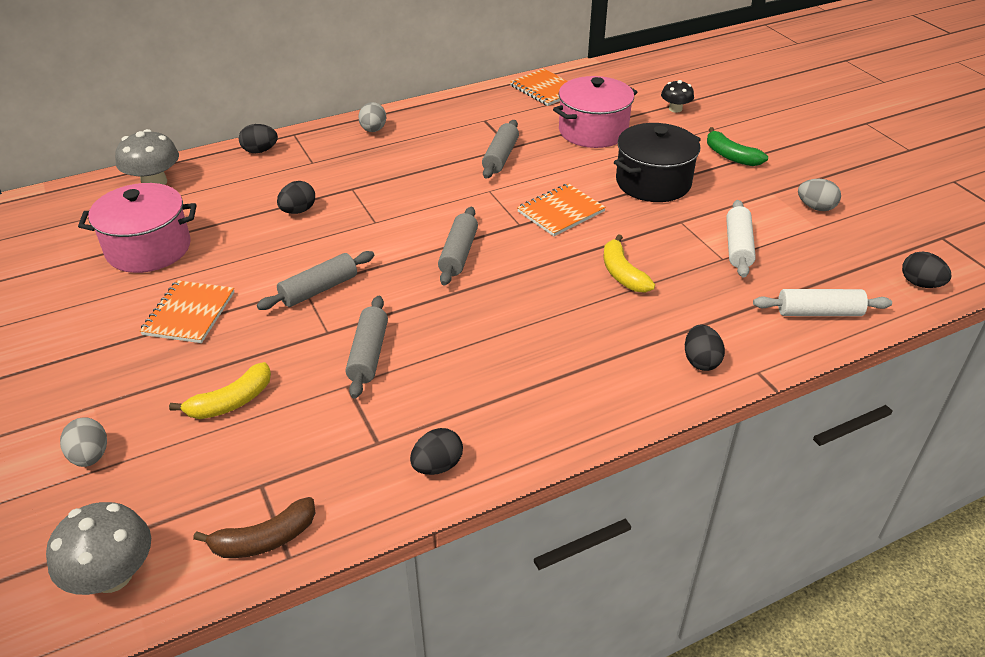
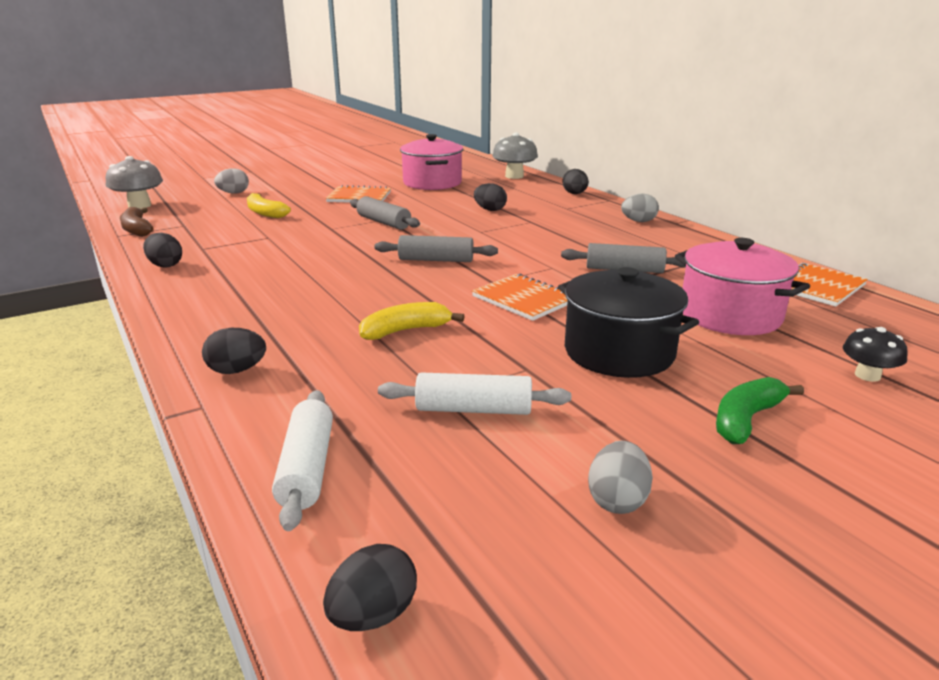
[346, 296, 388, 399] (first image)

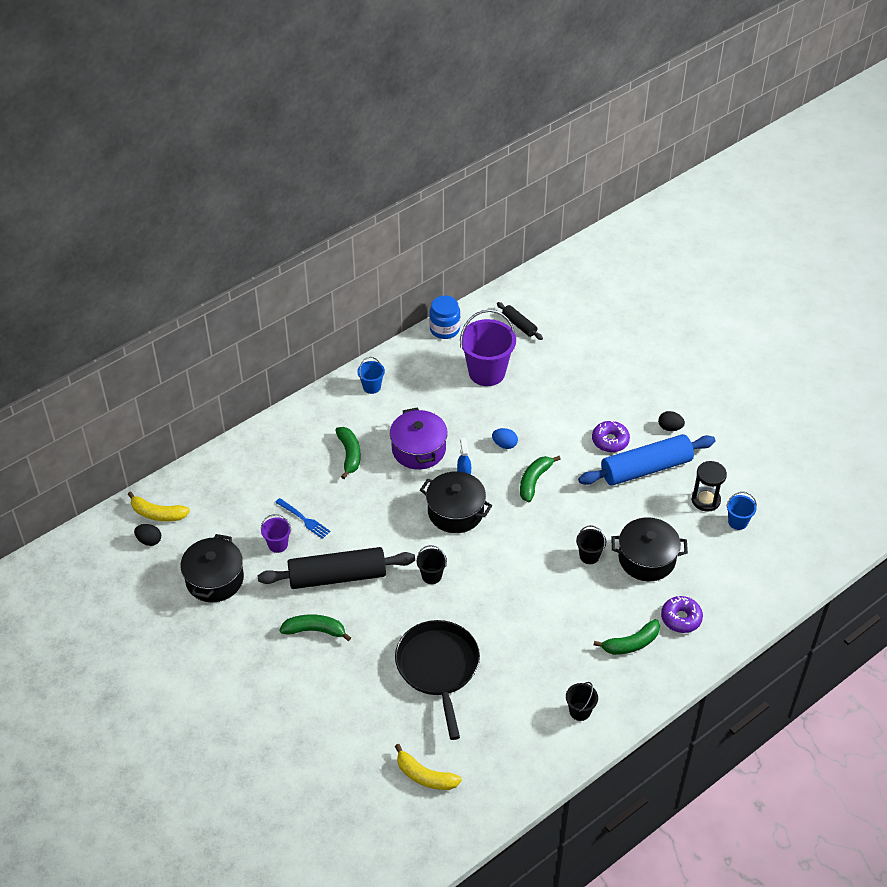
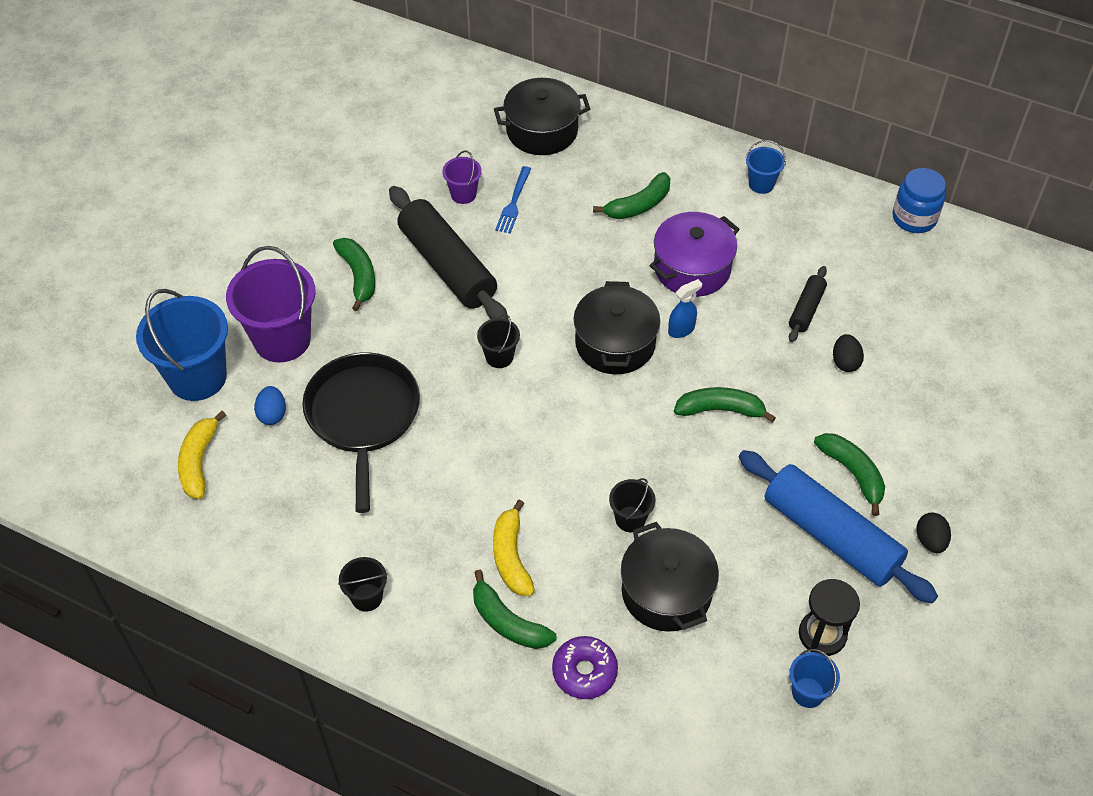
[493, 500, 535, 596]
[833, 334, 864, 372]
[494, 78, 590, 155]
[302, 353, 420, 513]
[226, 246, 316, 362]
[254, 386, 286, 425]
[789, 266, 827, 342]
[814, 433, 885, 516]
[136, 289, 228, 401]

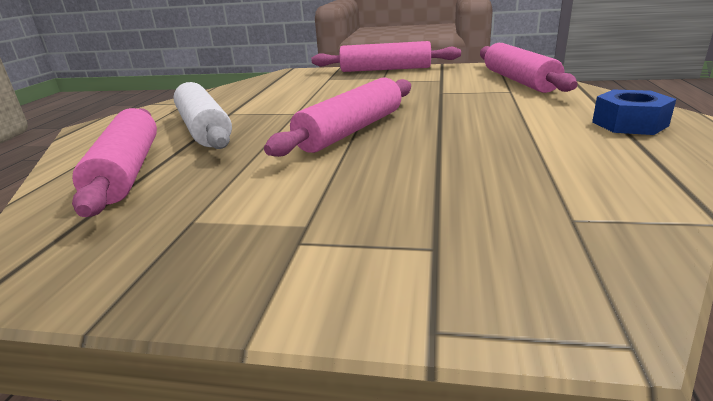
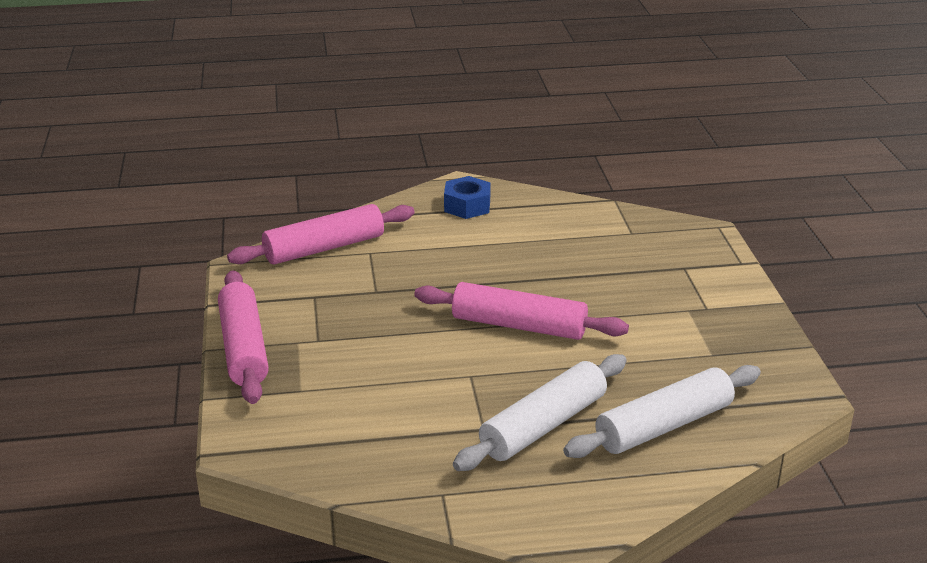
[563, 365, 761, 458]

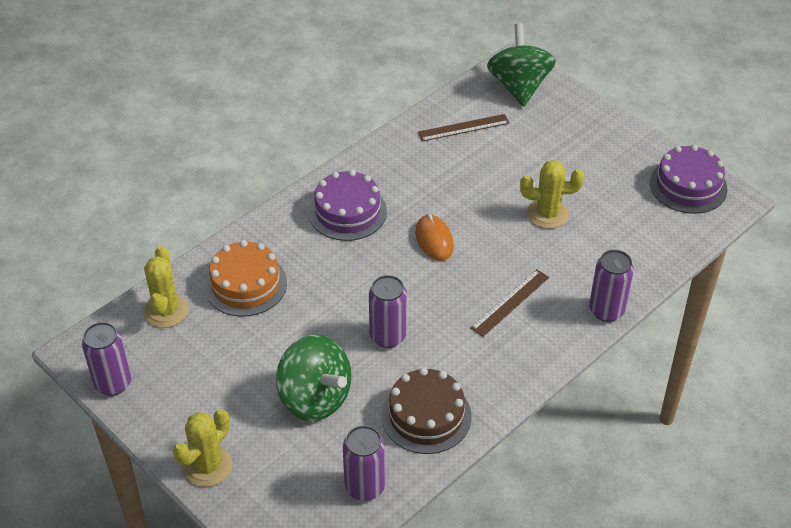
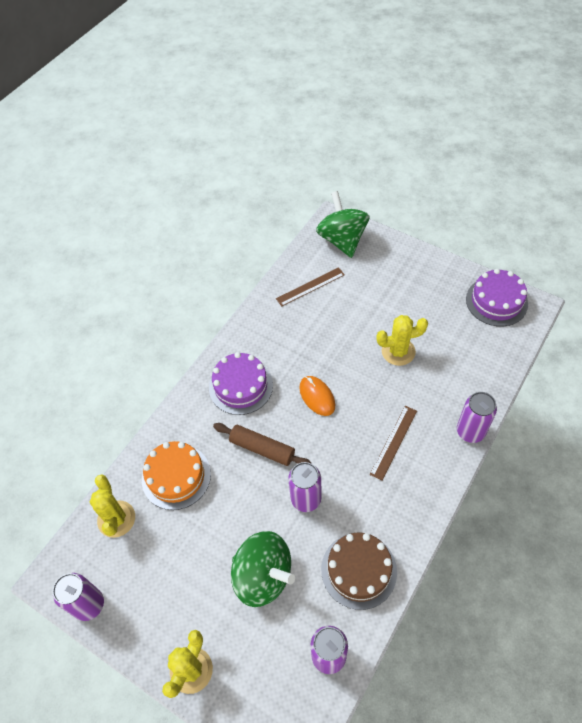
[213, 423, 312, 466]

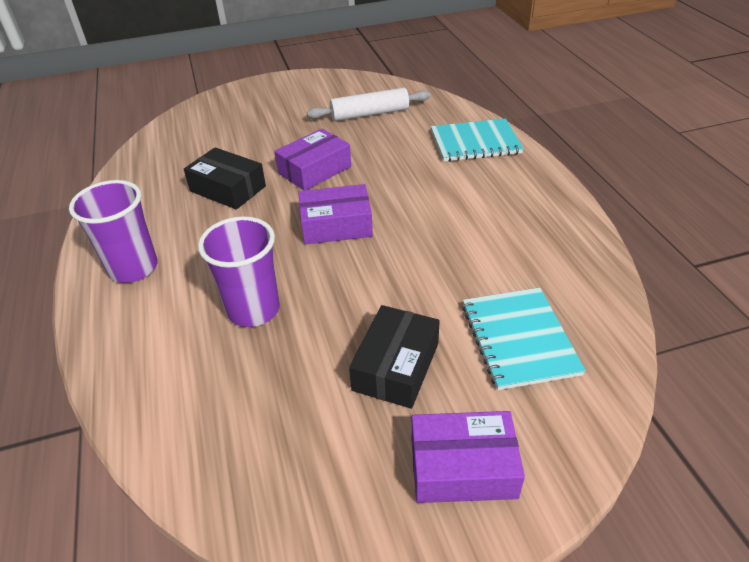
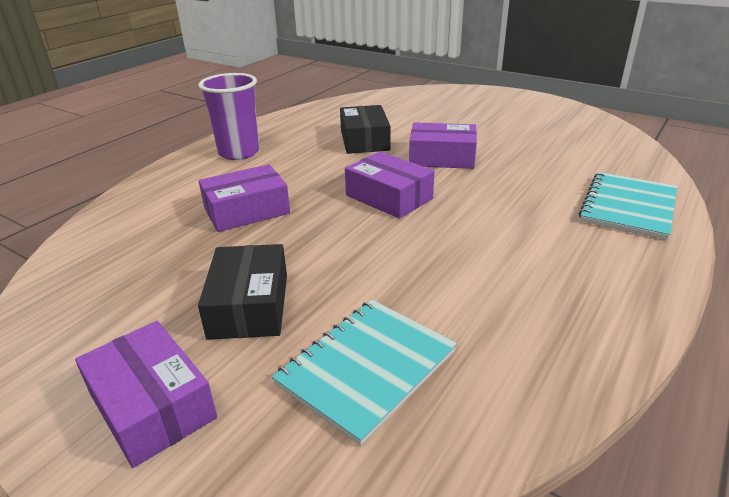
[199, 164, 290, 232]
[307, 88, 431, 121] (first image)
[198, 244, 287, 340]
[579, 172, 677, 240]

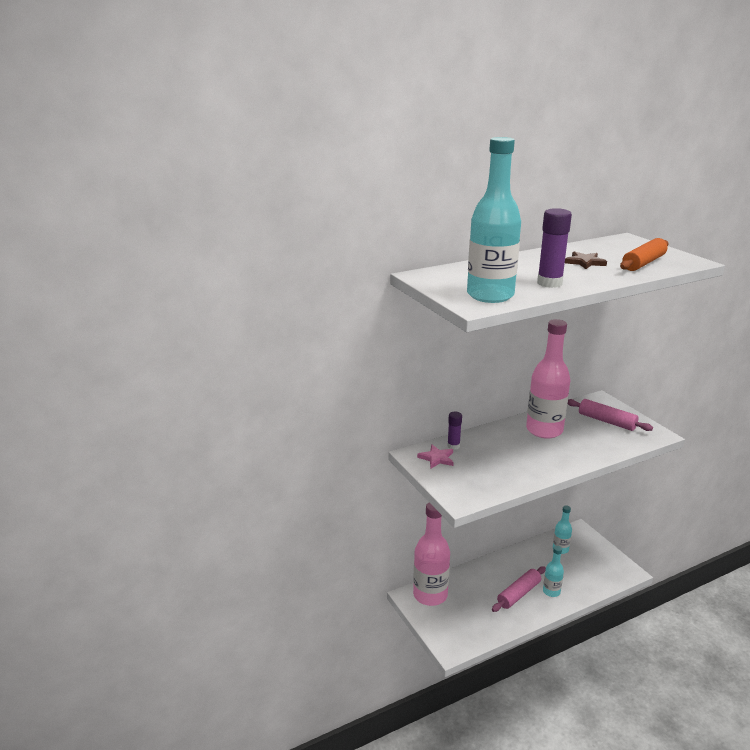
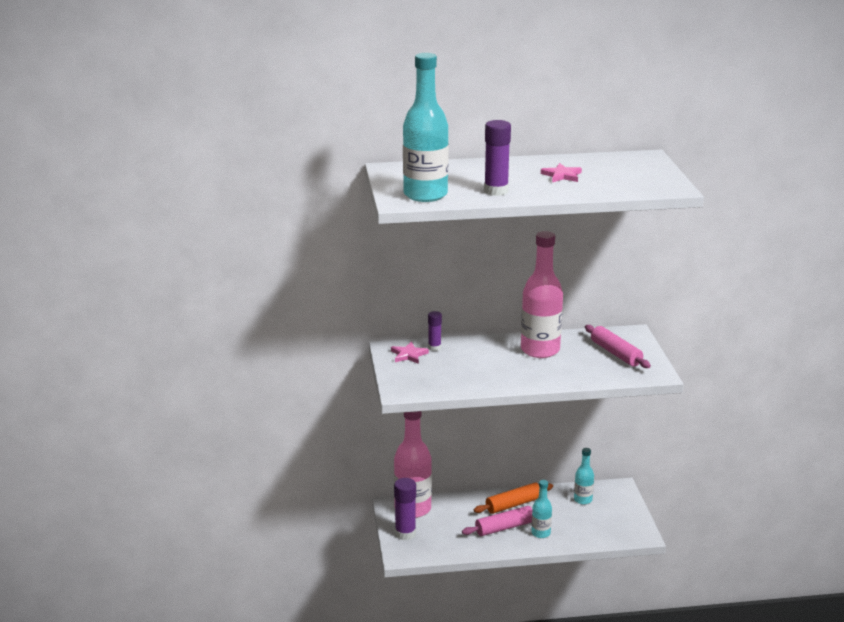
[541, 163, 582, 182]
[474, 483, 553, 514]
[394, 478, 416, 540]

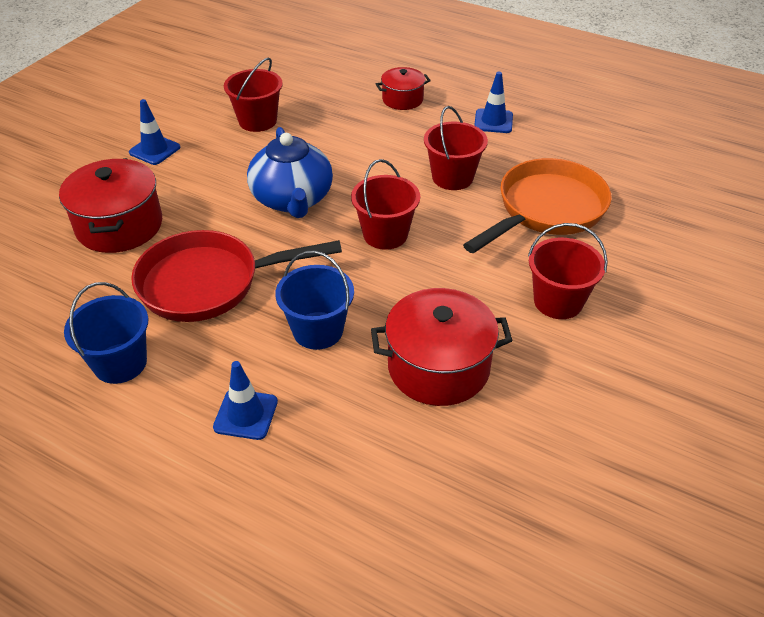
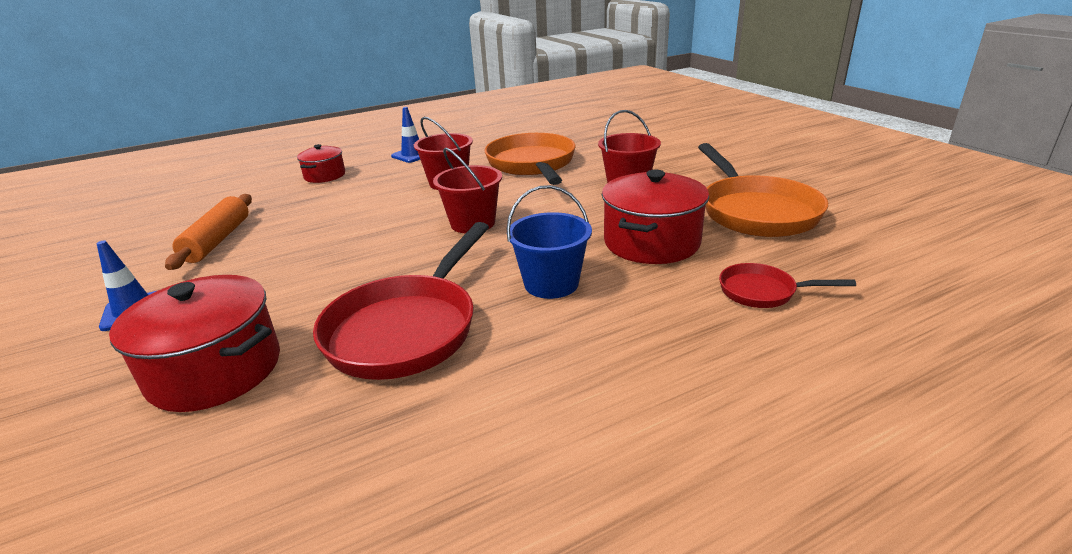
[64, 282, 148, 384] (first image)
[213, 361, 278, 440] (first image)
[165, 194, 252, 270]
[247, 127, 333, 218] (first image)
[698, 143, 828, 237]
[719, 263, 856, 308]

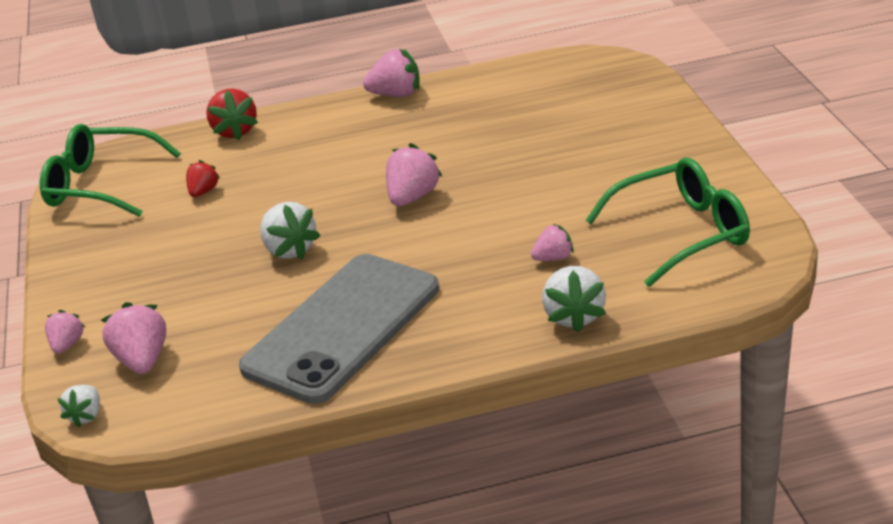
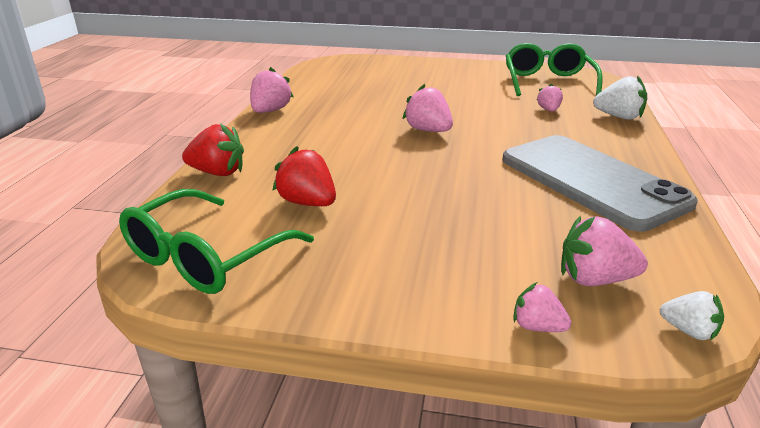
[272, 146, 336, 206]
[260, 202, 320, 259] (first image)

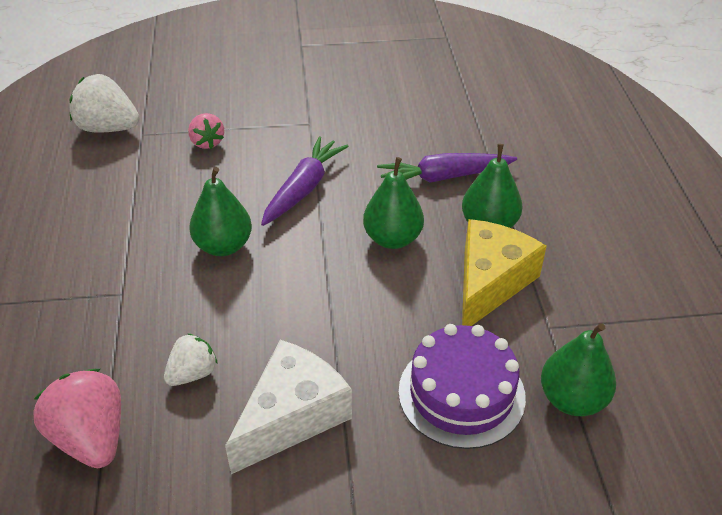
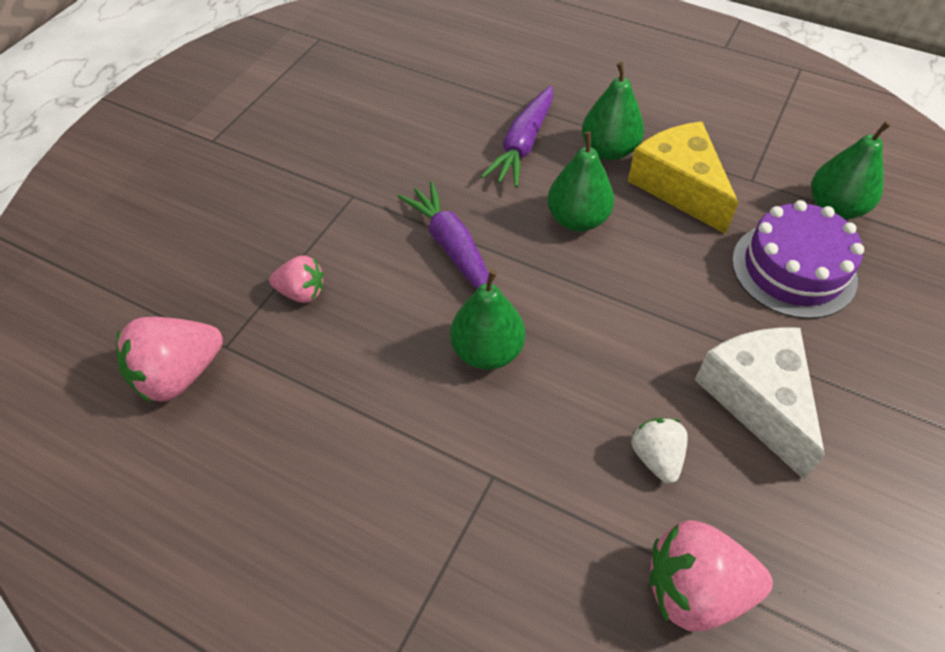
[116, 317, 223, 403]

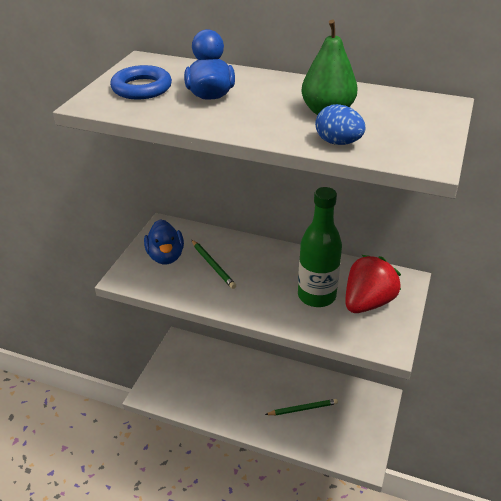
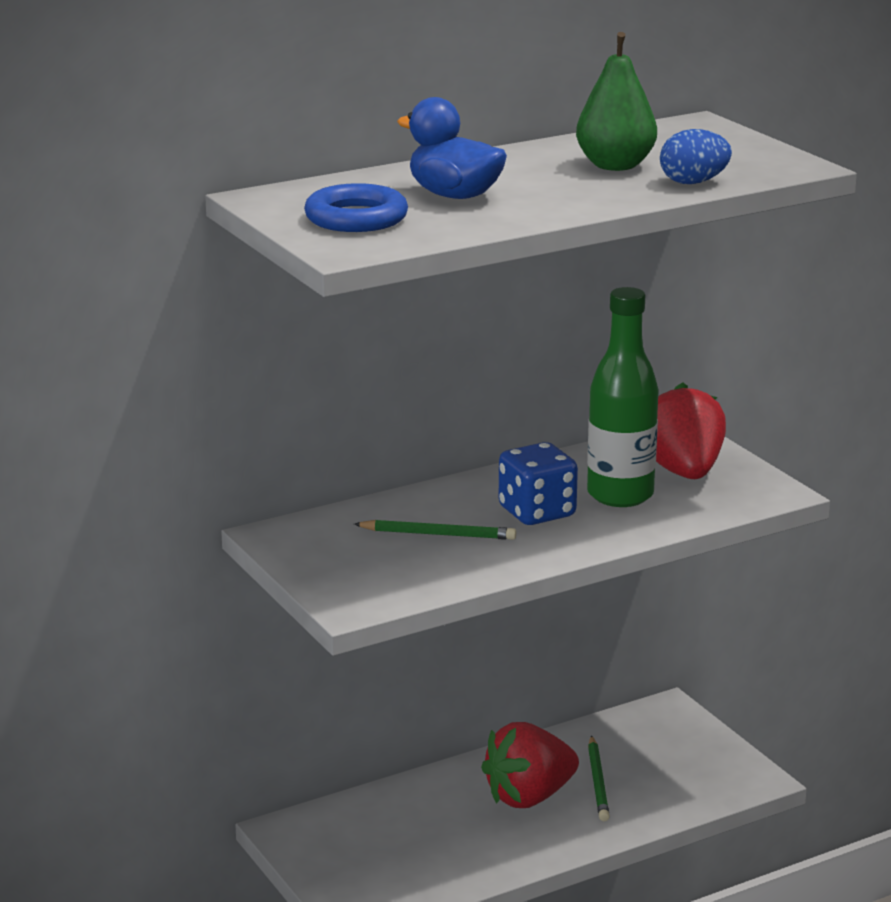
[144, 219, 184, 264] (first image)
[588, 736, 610, 821]
[481, 722, 579, 808]
[499, 442, 578, 525]

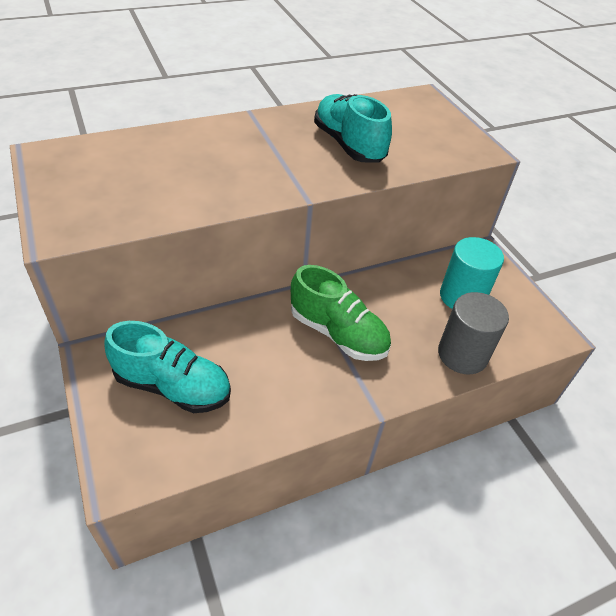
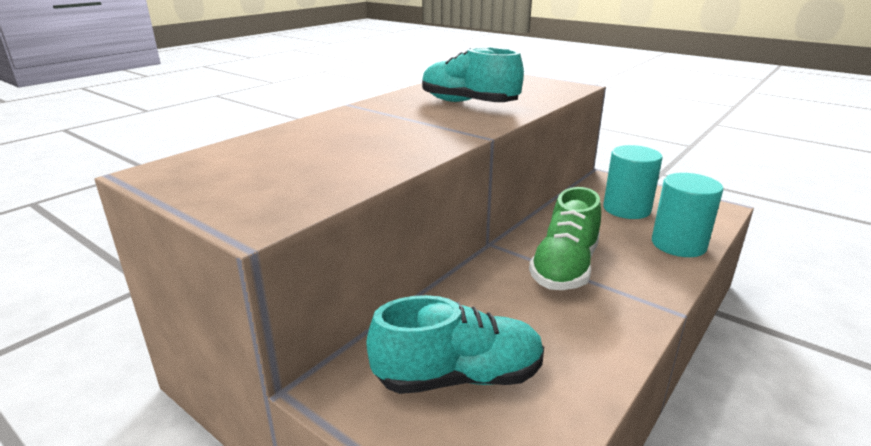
[529, 187, 601, 290]
[652, 173, 723, 257]

